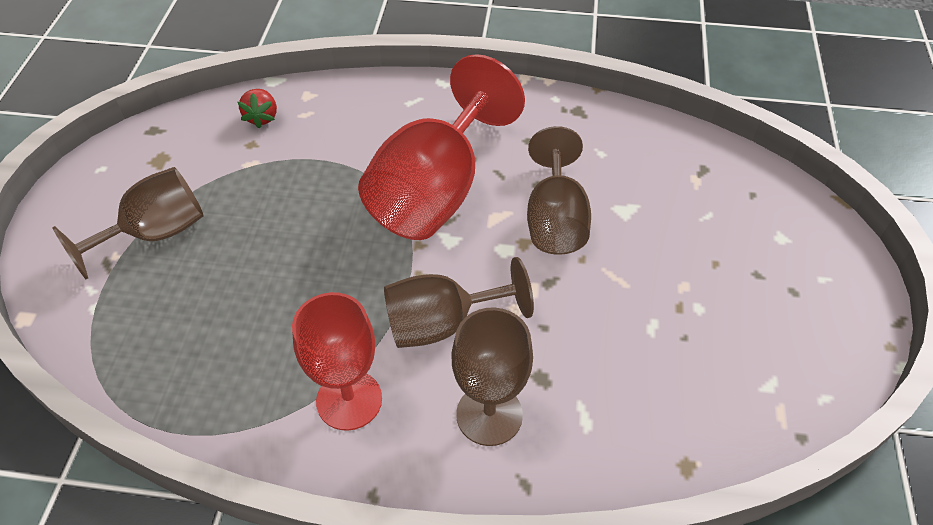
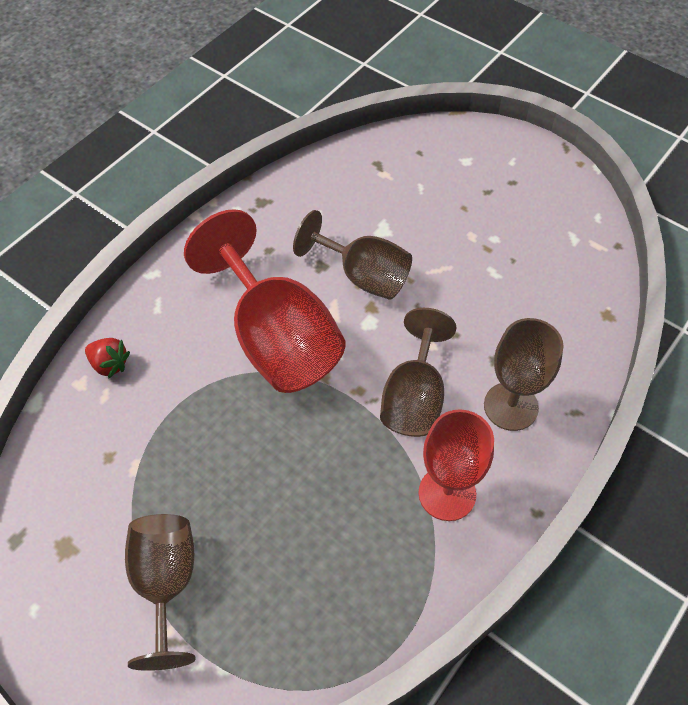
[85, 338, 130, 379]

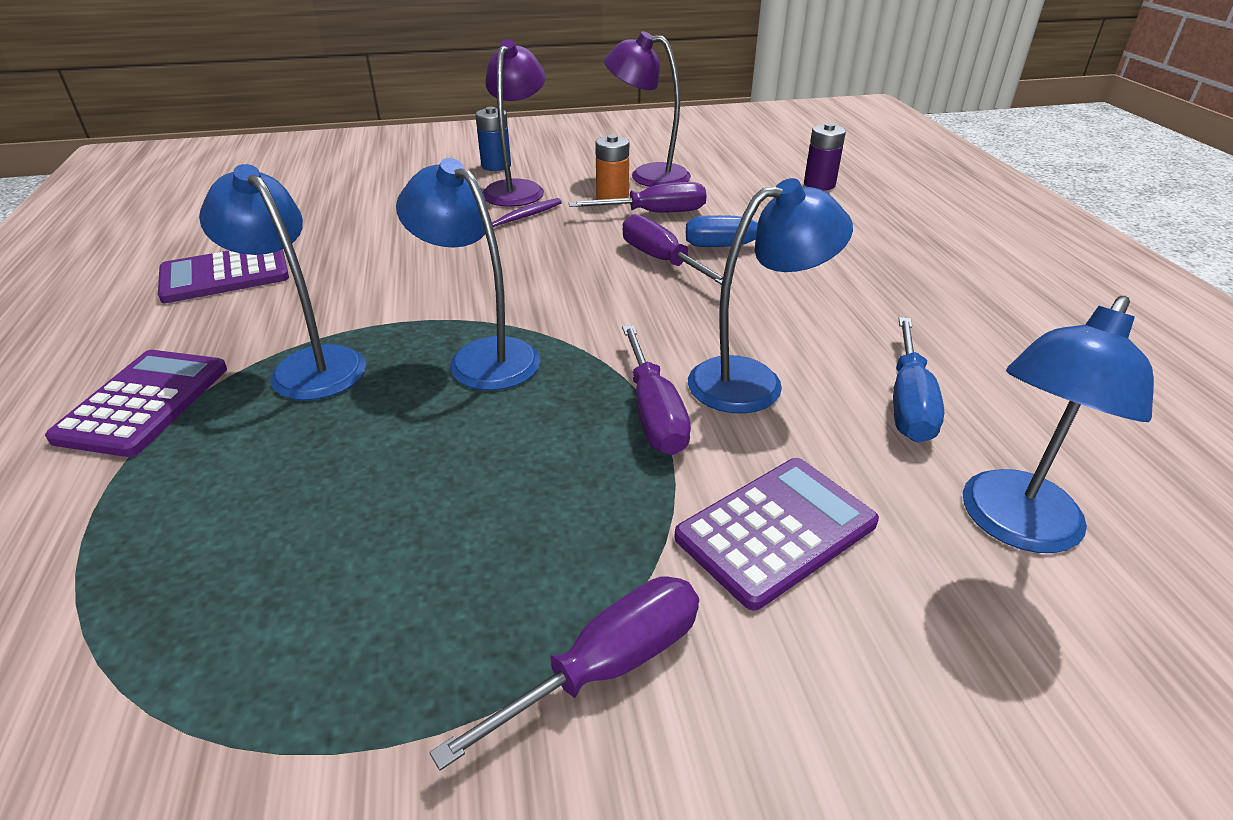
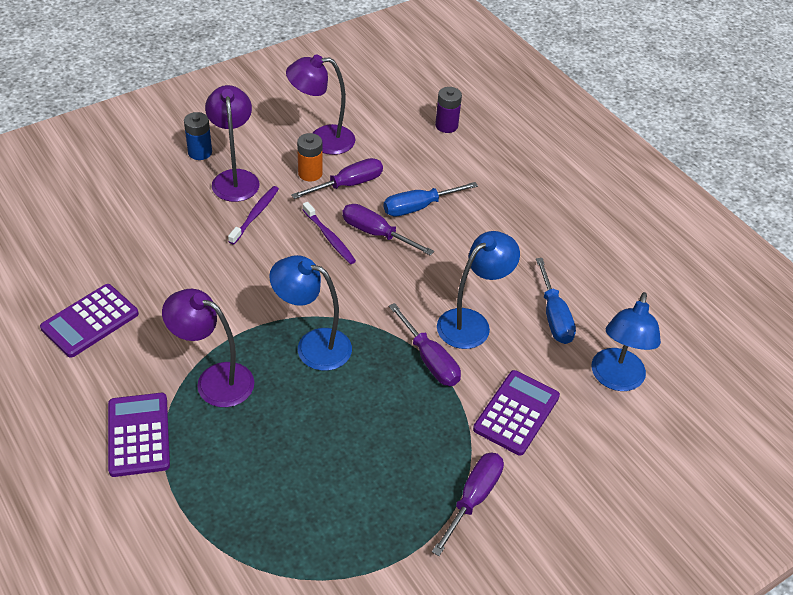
[162, 289, 254, 407]
[303, 202, 356, 264]

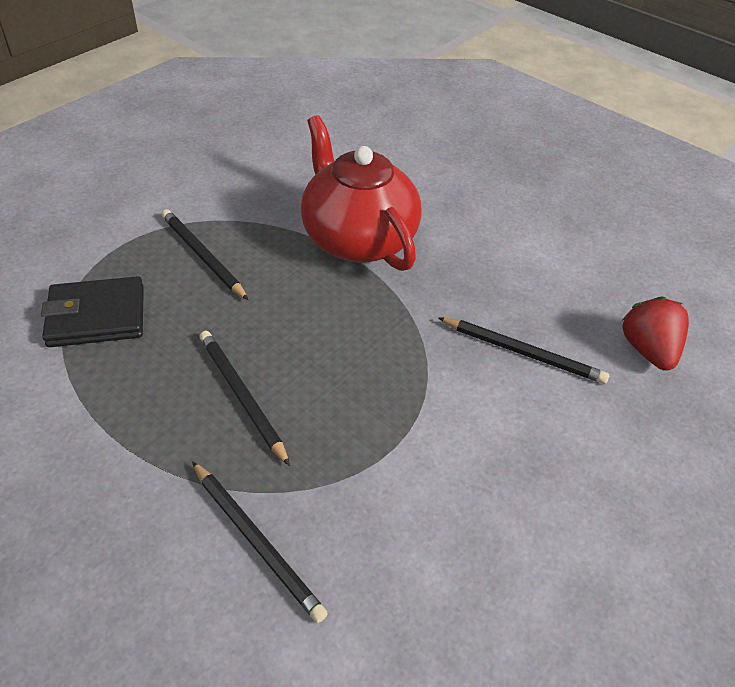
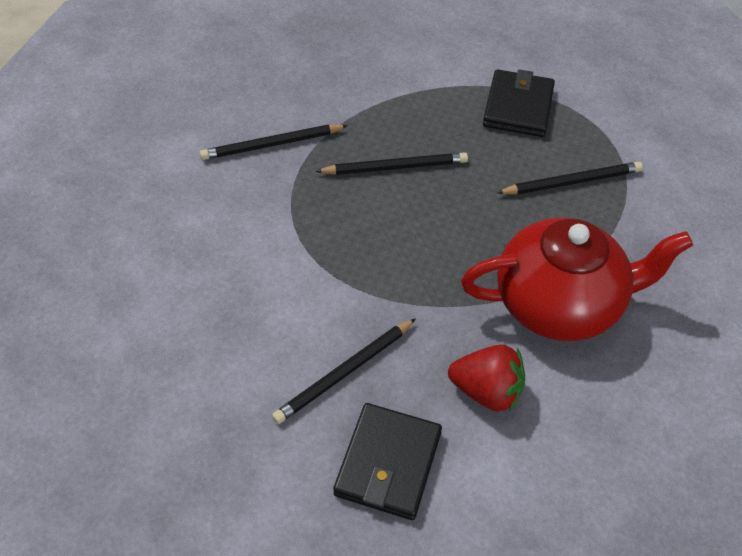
[448, 345, 525, 412]
[333, 403, 442, 520]

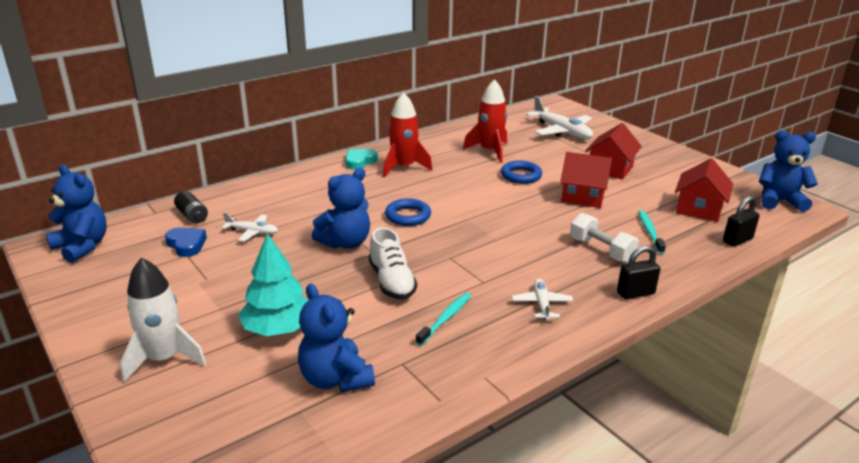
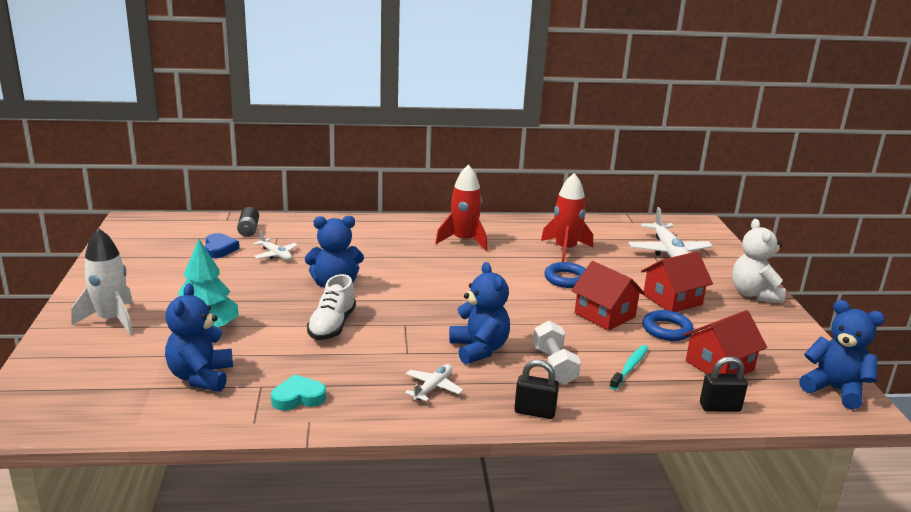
[449, 262, 510, 364]
[271, 374, 326, 411]
[643, 310, 694, 341]
[416, 293, 471, 346] (first image)
[732, 219, 786, 303]

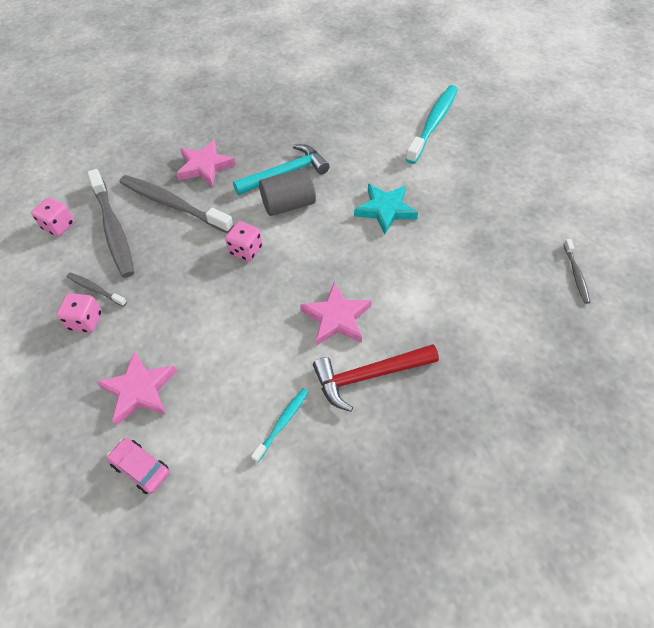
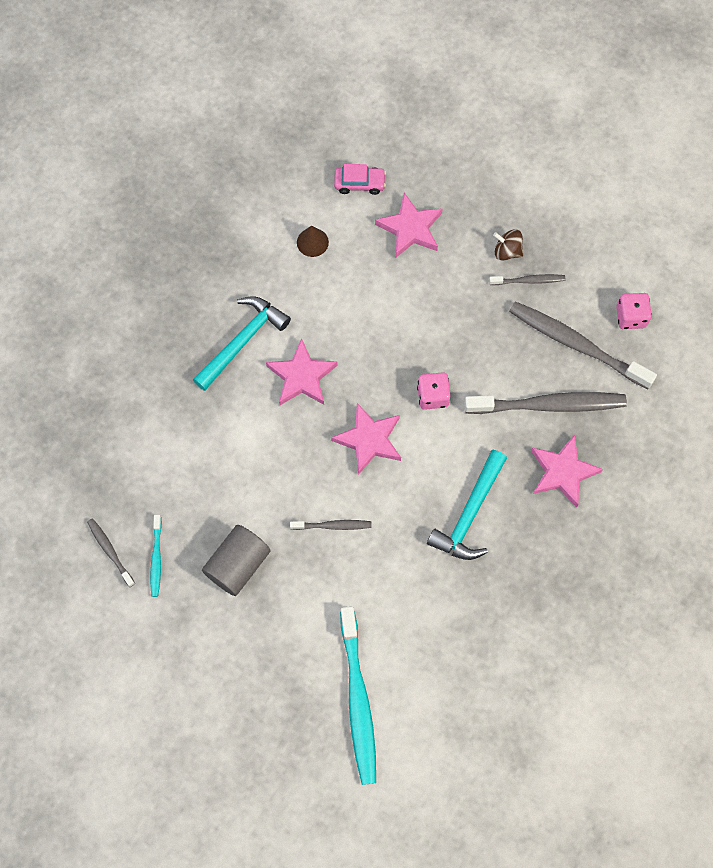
[493, 229, 523, 261]
[150, 515, 162, 597]
[202, 525, 271, 596]
[193, 297, 291, 391]
[290, 520, 372, 530]
[297, 226, 329, 257]
[331, 403, 401, 475]

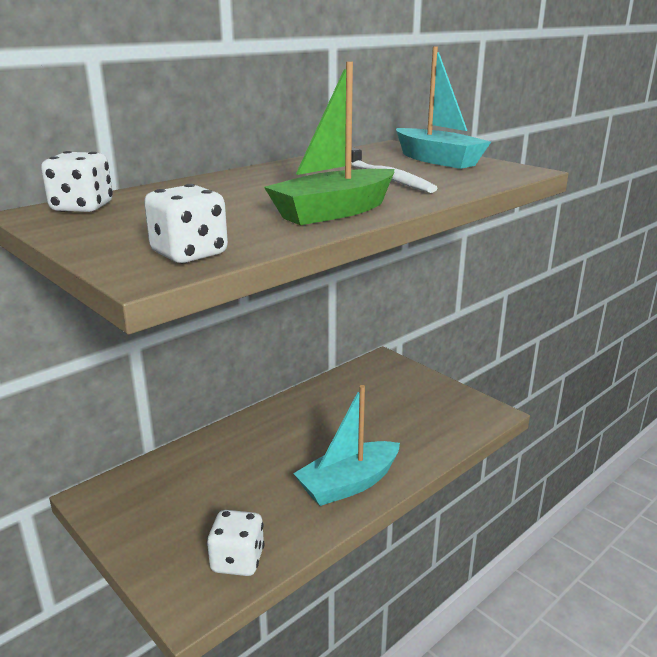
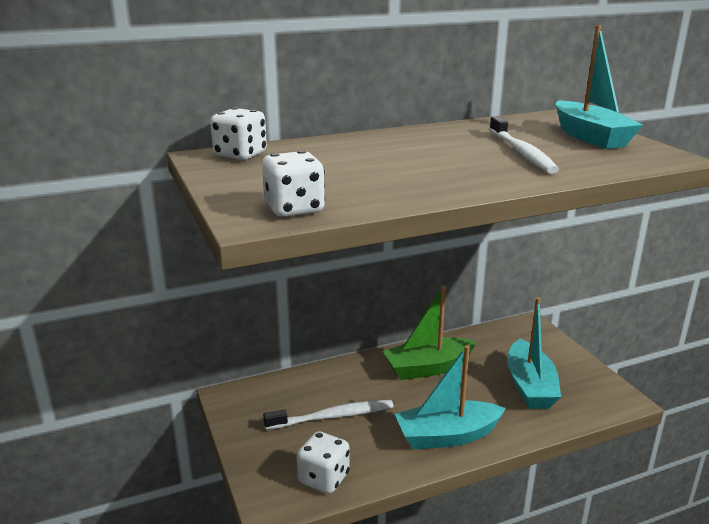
[383, 286, 477, 380]
[263, 400, 394, 430]
[507, 297, 561, 409]

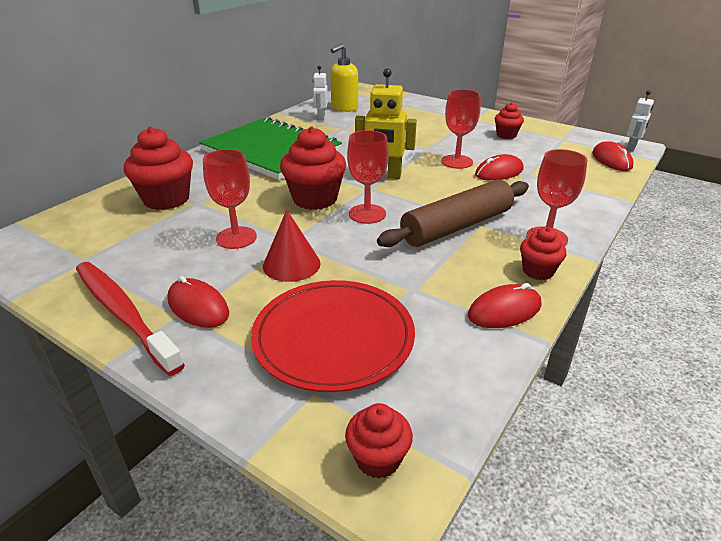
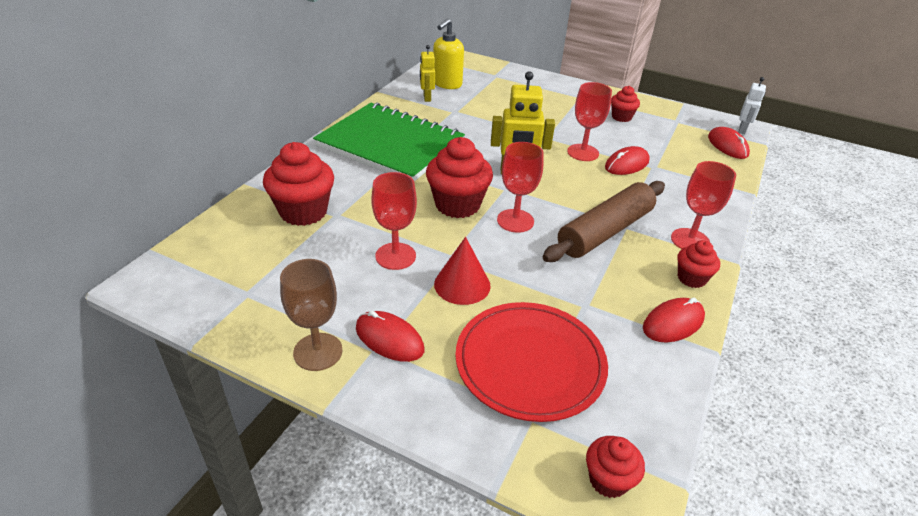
[280, 259, 342, 371]
[420, 45, 435, 102]

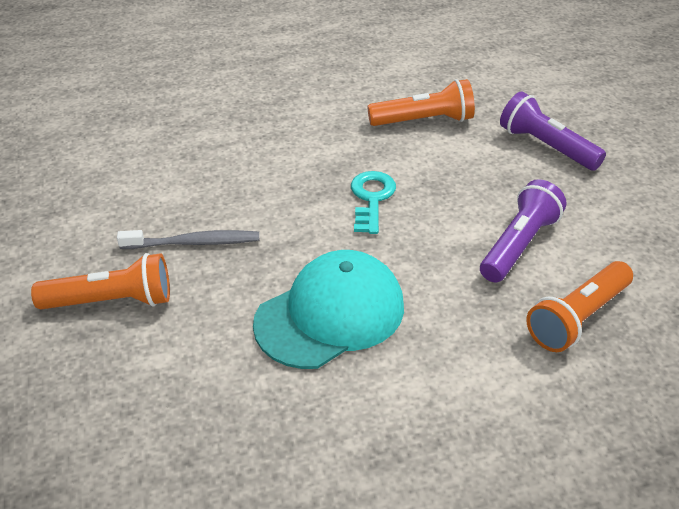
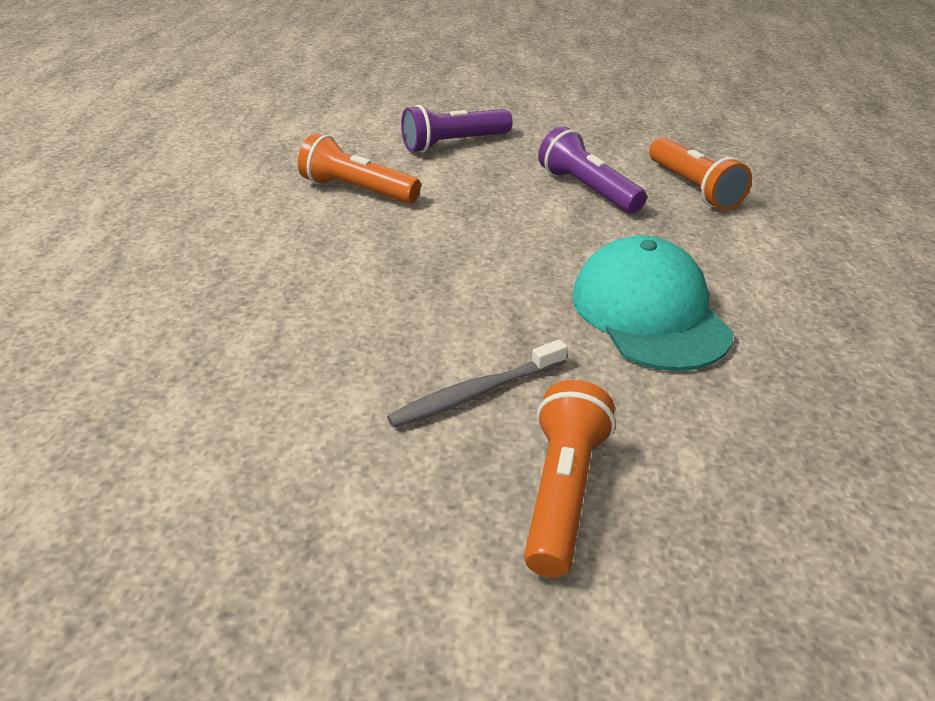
[387, 339, 567, 428]
[351, 171, 396, 234] (first image)
[298, 134, 421, 203]

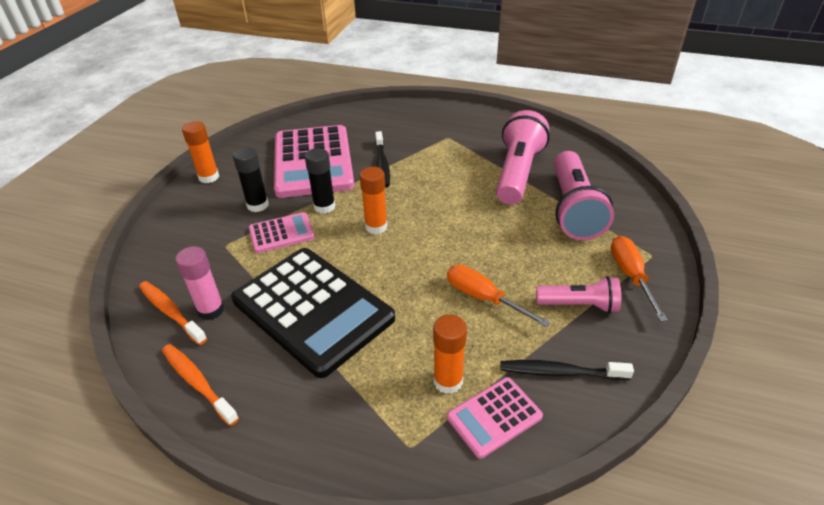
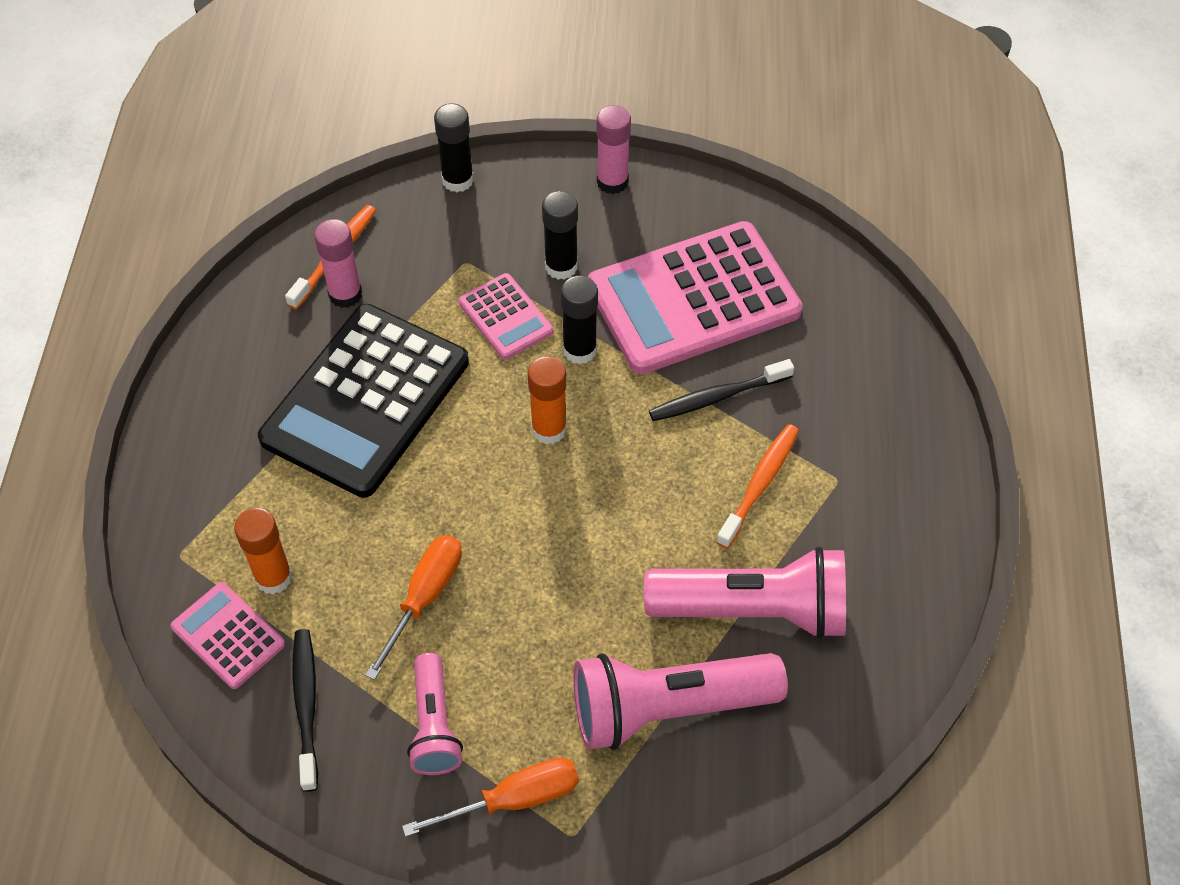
[716, 424, 799, 549]
[597, 105, 631, 194]
[434, 103, 474, 192]

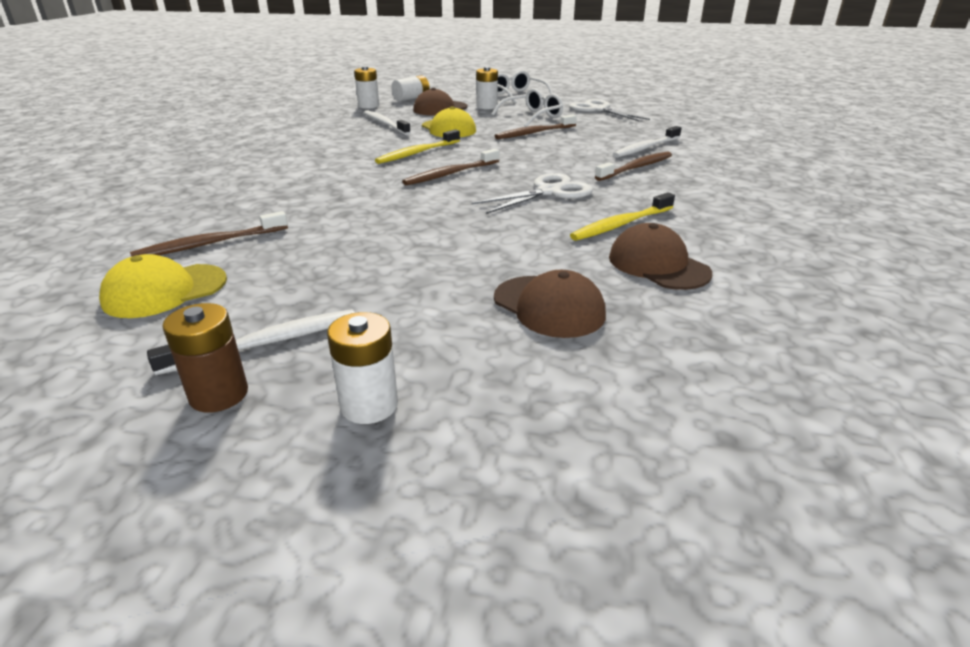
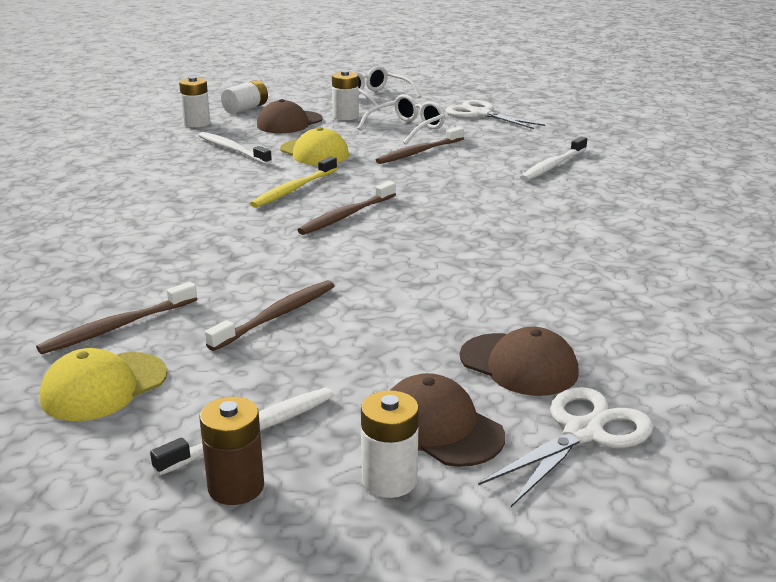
[478, 387, 653, 507]
[570, 192, 675, 241] (first image)
[205, 280, 334, 351]
[391, 373, 505, 467]

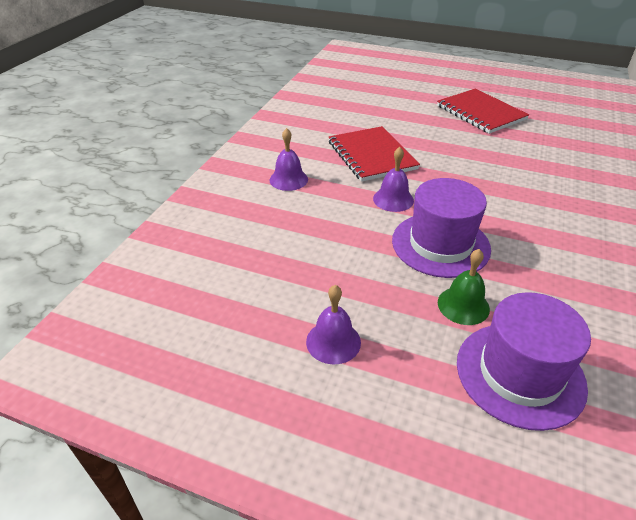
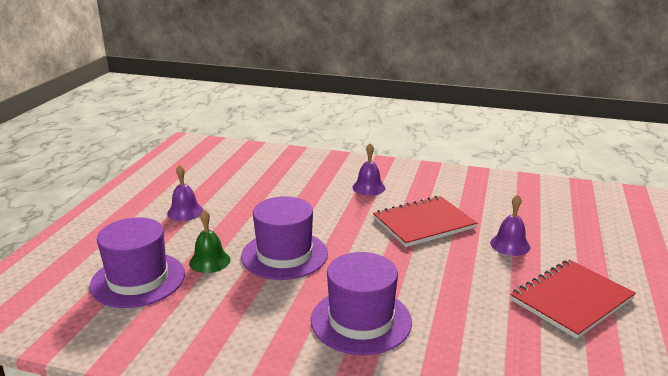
[490, 194, 530, 256]
[311, 252, 412, 355]

